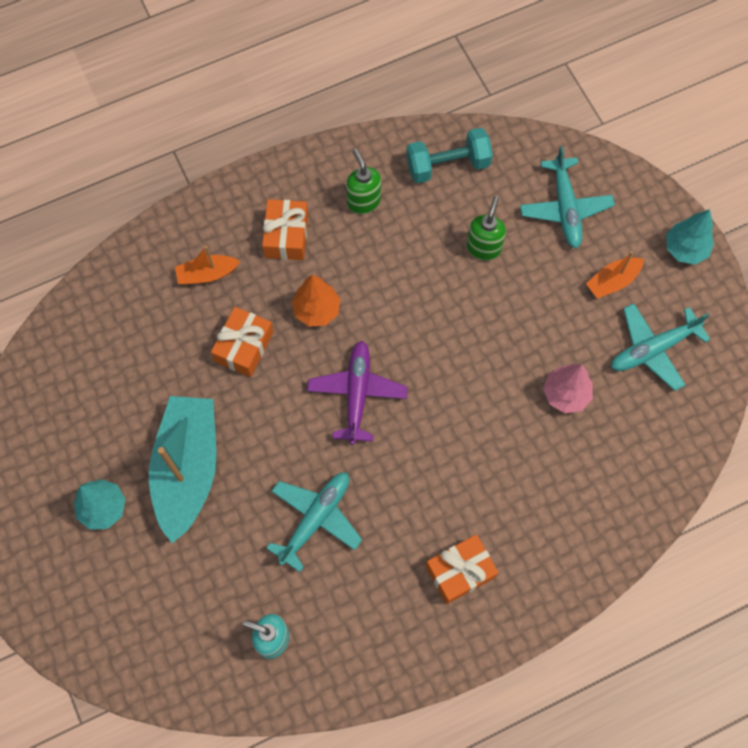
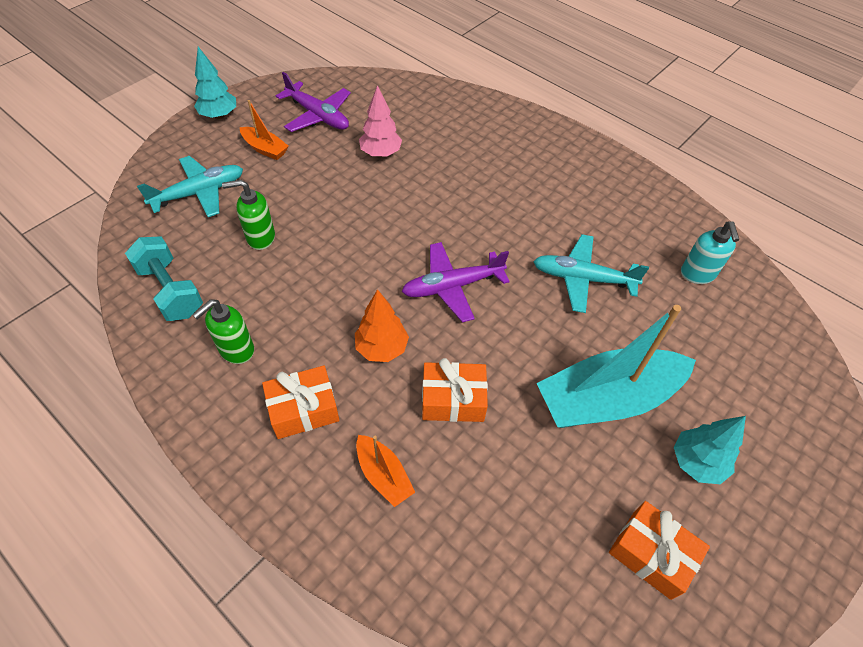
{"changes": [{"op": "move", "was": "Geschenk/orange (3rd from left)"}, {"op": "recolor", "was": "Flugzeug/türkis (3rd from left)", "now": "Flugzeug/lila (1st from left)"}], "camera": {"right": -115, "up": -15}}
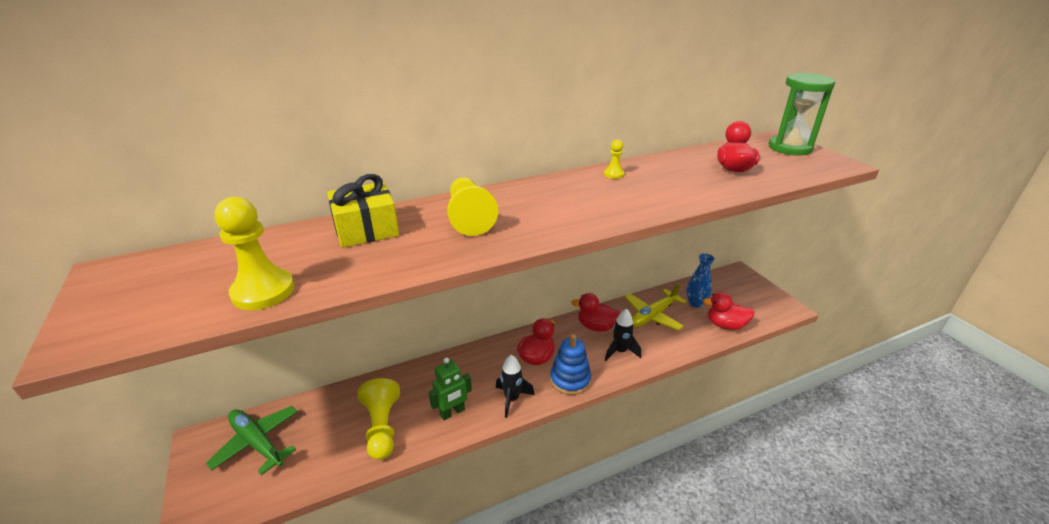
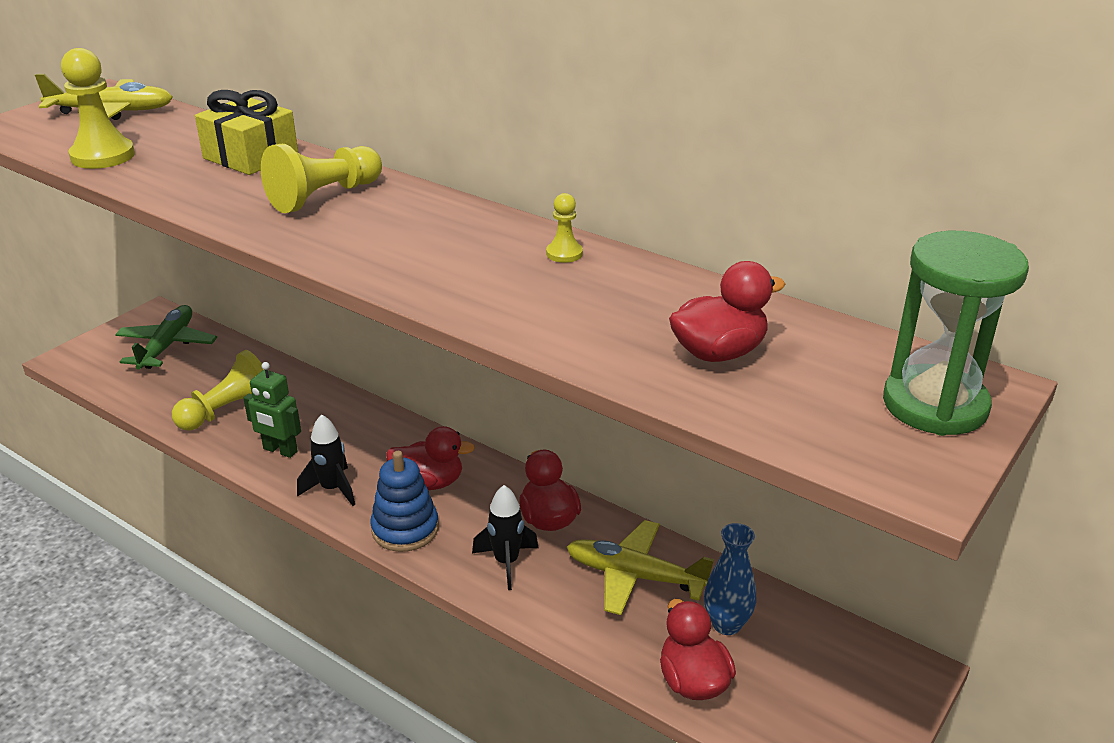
{"changes": [{"op": "insert", "now": "Flugzeug/gelb (1st from left)"}], "camera": {"right": 60, "up": 0}}
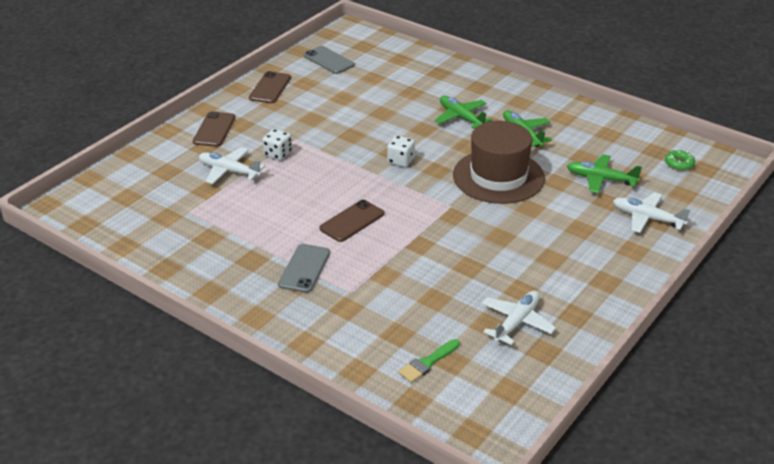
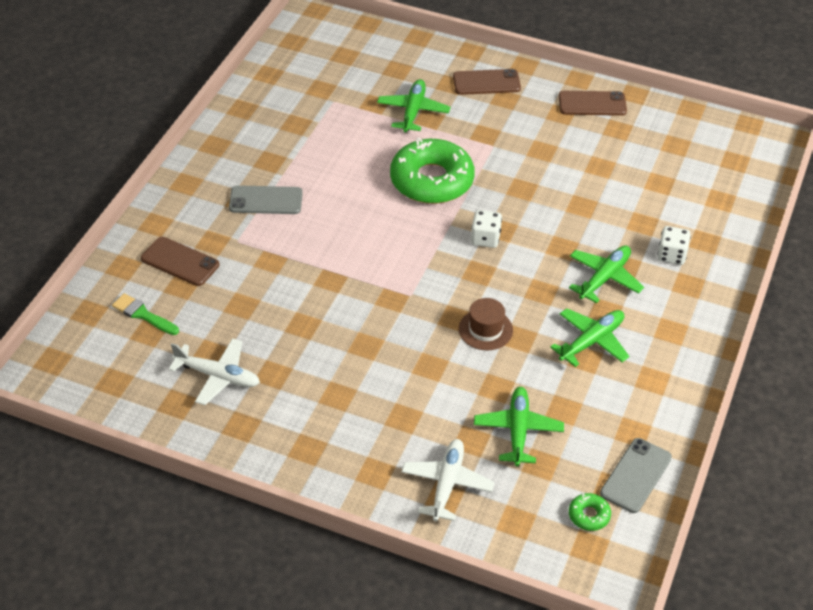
{"changes": [{"op": "recolor", "was": "Flugzeug/weiß (1st from left)", "now": "Flugzeug/grün (1st from left)"}, {"op": "move", "was": "Spielwürfel/weiß (1st from left in the first image)", "now": "Spielwürfel/weiß (2nd from left)"}, {"op": "move", "was": "Handy/grau (2nd from left)"}, {"op": "move", "was": "Handy/braun (3rd from left in the first image)", "now": "Handy/braun (1st from left)"}, {"op": "resize", "was": "Hut/braun", "ratio": 0.47}, {"op": "insert", "now": "Donut/grün (1st from left)"}], "camera": {"right": 75, "up": 10}}
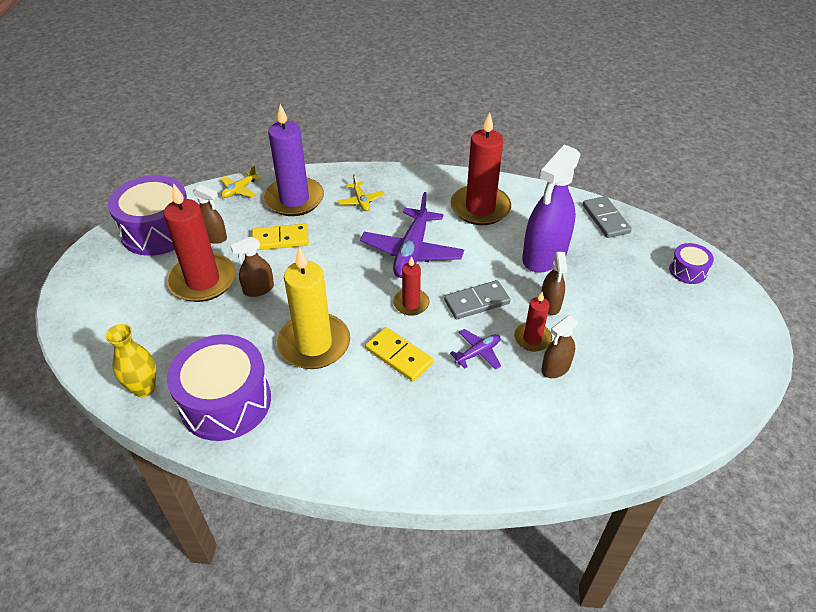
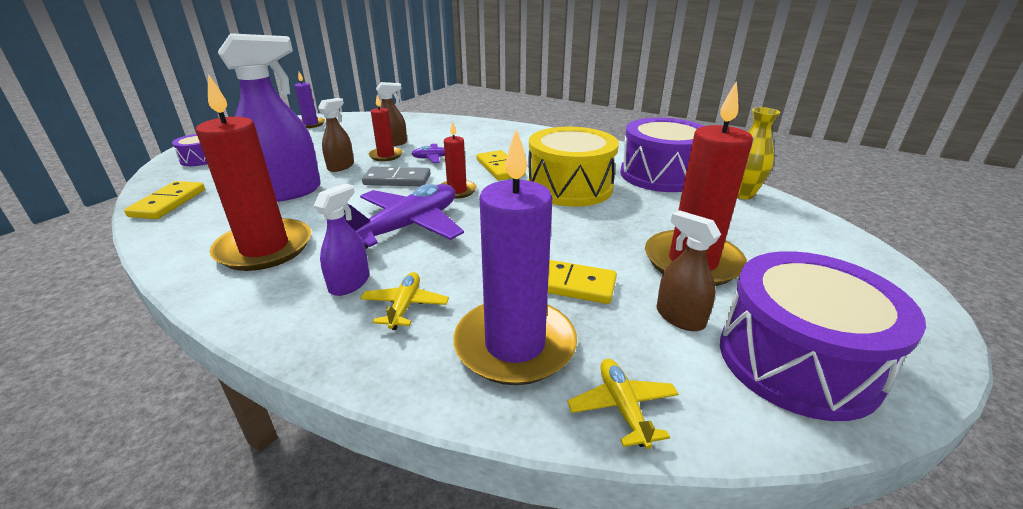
{"changes": [{"op": "rotate", "was": "Flugzeug/gelb (1st from left in the first image)", "clockwise": -75}, {"op": "delete", "was": "Sprühflasche/braun (2nd from left)"}, {"op": "replace", "was": "Kerze/gelb", "now": "Trommel/gelb"}, {"op": "recolor", "was": "Dominostein/grau (2nd from left)", "now": "Dominostein/gelb (1st from left)"}, {"op": "insert", "now": "Kerze/lila (1st from left)"}, {"op": "insert", "now": "Sprühflasche/lila (2nd from left)"}], "camera": {"right": -155, "up": -15}}
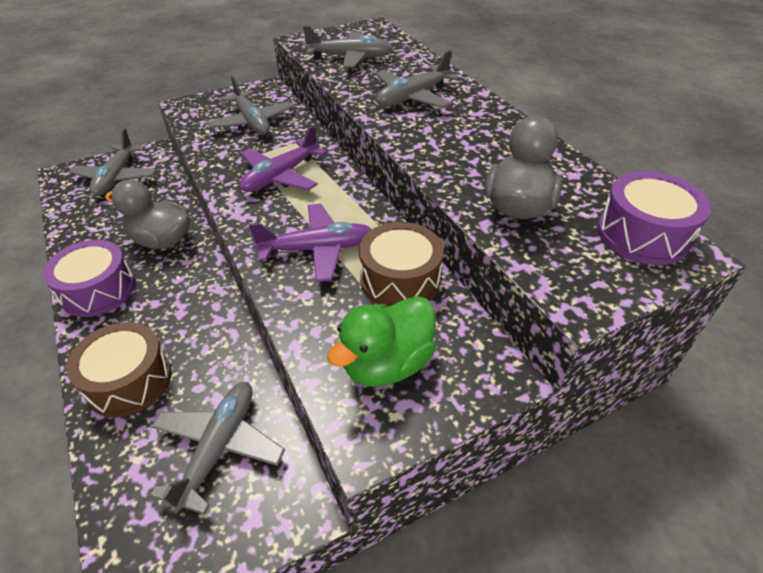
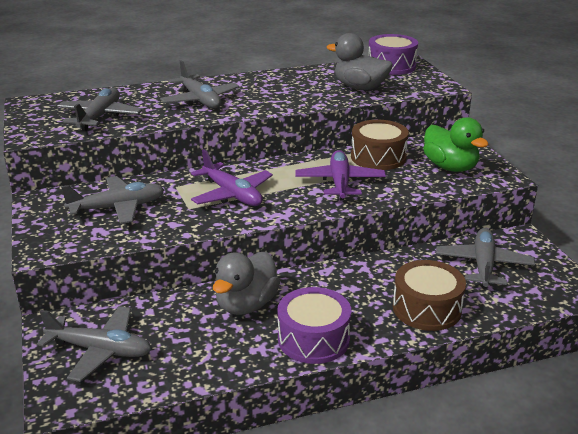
{"changes": [{"op": "rotate", "was": "Flugzeug/grau (2nd from left in the first image)", "clockwise": 75}], "camera": {"right": -80, "up": -15}}
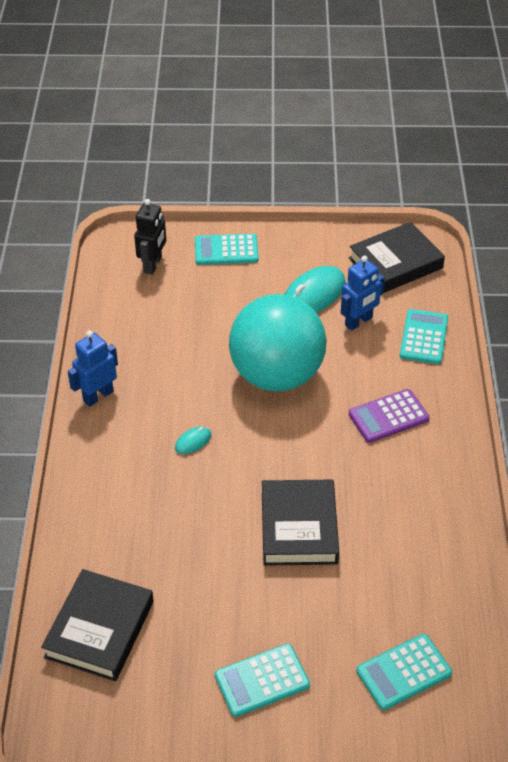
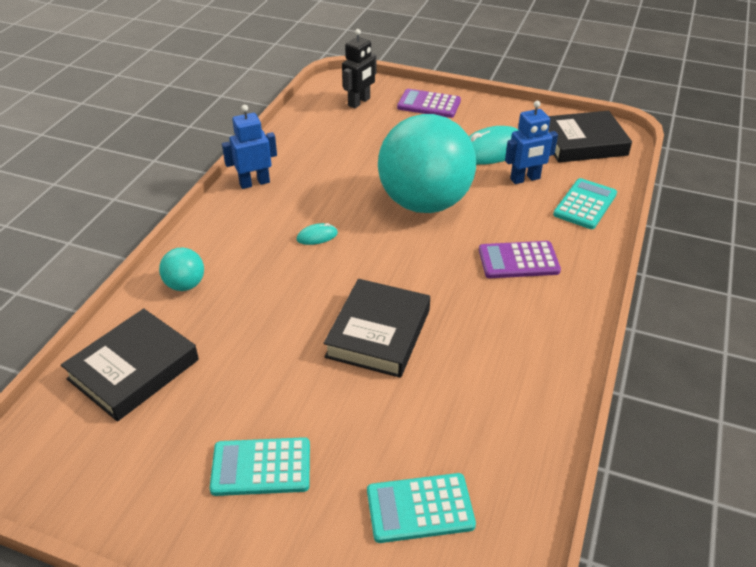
{"changes": [{"op": "recolor", "was": "Taschenrechner/türkis (1st from left)", "now": "Taschenrechner/lila (1st from left)"}, {"op": "insert", "now": "Ball/türkis (1st from left)"}], "camera": {"right": 20, "up": -5}}
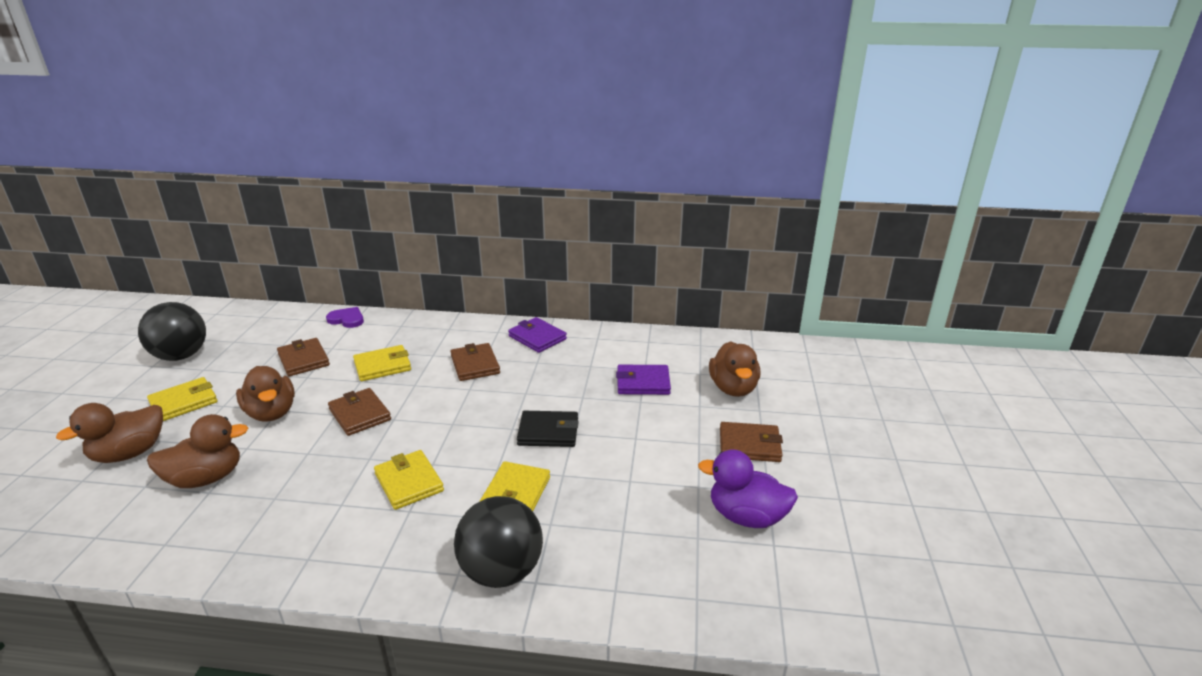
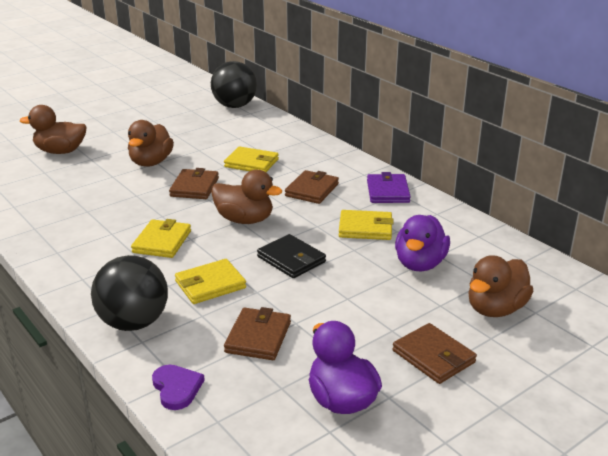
{"changes": [{"op": "move", "was": "Ball/schwarz (1st from left in the first image)", "now": "Ball/schwarz (2nd from left)"}, {"op": "move", "was": "Geldbörse/gelb (1st from left in the first image)", "now": "Geldbörse/gelb (4th from left)"}, {"op": "move", "was": "Ente/braun (2nd from left in the first image)", "now": "Ente/braun (3rd from left)"}, {"op": "move", "was": "Geldbörse/braun (1st from left in the first image)", "now": "Geldbörse/braun (2nd from left)"}, {"op": "move", "was": "Herz/lila"}, {"op": "replace", "was": "Geldbörse/lila (2nd from left)", "now": "Ente/lila (2nd from left)"}], "camera": {"right": 45, "up": 0}}
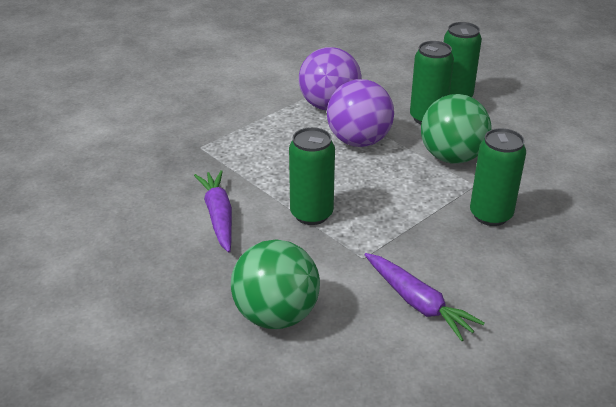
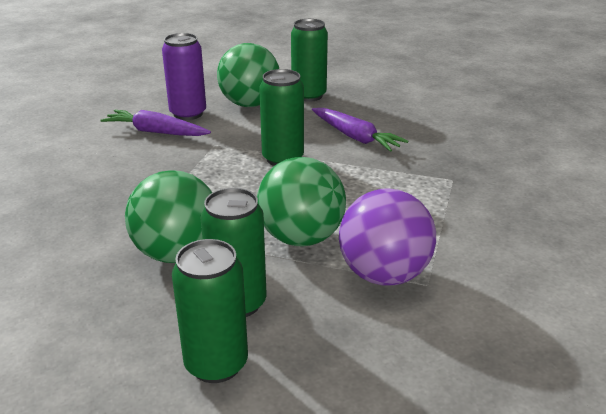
{"changes": [{"op": "recolor", "was": "Ball/lila (2nd from left)", "now": "Ball/grün (3rd from left)"}, {"op": "move", "was": "Dose/grün (4th from left)"}, {"op": "insert", "now": "Dose/lila"}], "camera": {"right": 150, "up": -5}}
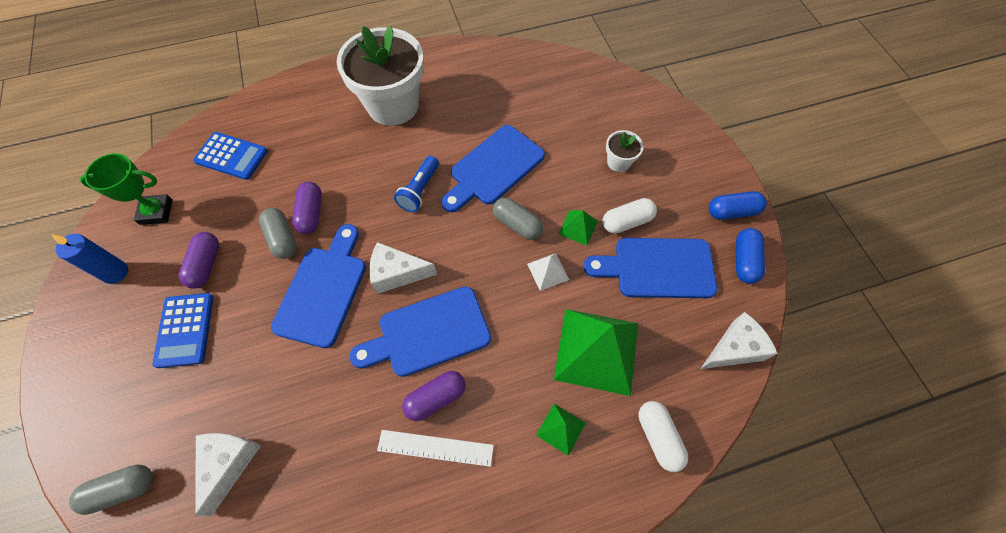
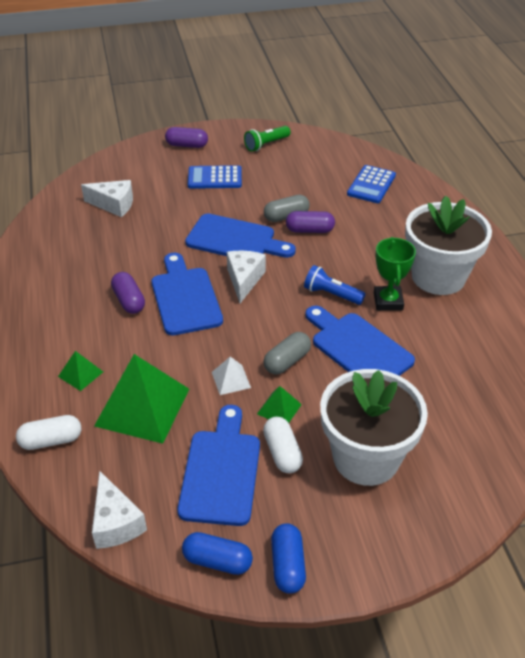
{"changes": [{"op": "replace", "was": "Kerze/blau", "now": "Taschenlampe/grün"}, {"op": "delete", "was": "Kapsel/grau (1st from left)"}, {"op": "move", "was": "Pokal/grün"}, {"op": "move", "was": "Kapsel/lila (1st from left in the first image)", "now": "Kapsel/lila (2nd from left)"}, {"op": "delete", "was": "Lineal/weiß"}, {"op": "resize", "was": "Blumentopf/weiß (2nd from left in the first image)", "ratio": 2.32}], "camera": {"right": 95, "up": -20}}
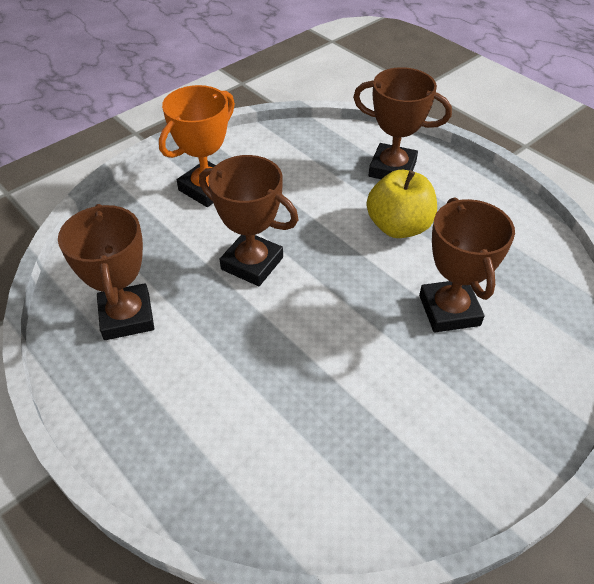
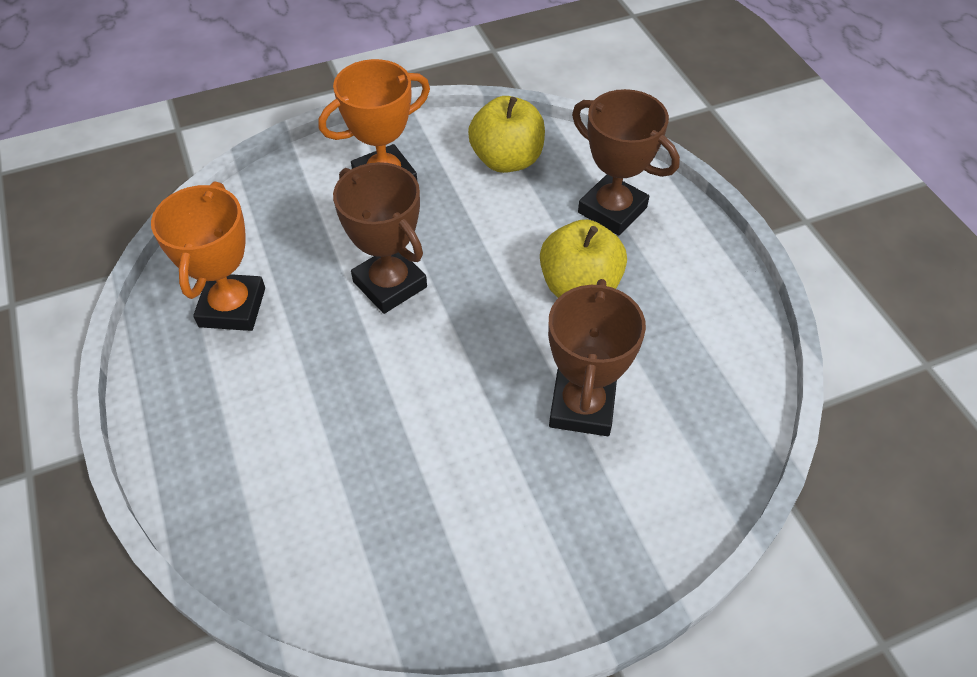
{"changes": [{"op": "recolor", "was": "Pokal/braun (1st from left)", "now": "Pokal/orange (1st from left)"}, {"op": "insert", "now": "Apfel/gelb (1st from left)"}], "camera": {"right": 20, "up": 5}}
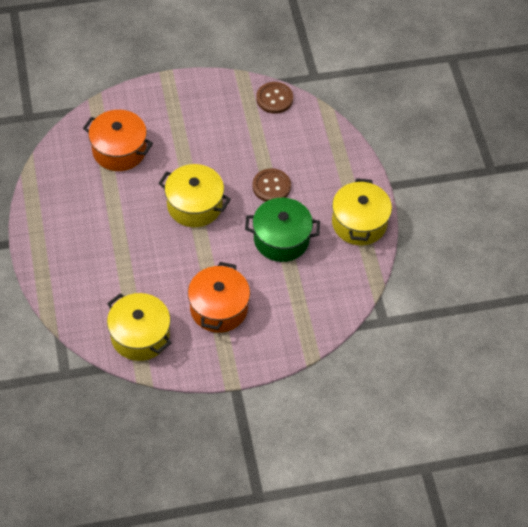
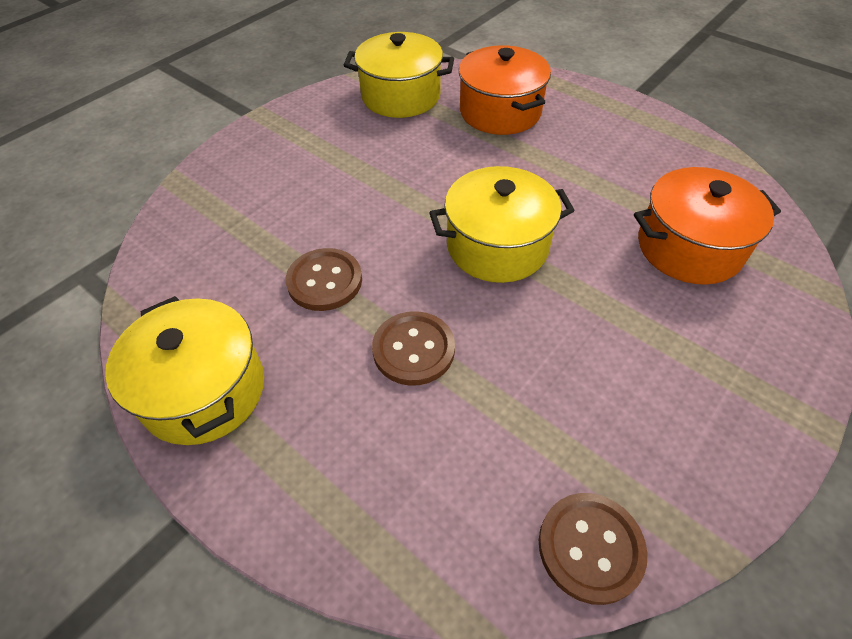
{"changes": [{"op": "move", "was": "Kochtopf/orange (2nd from left in the first image)", "now": "Kochtopf/orange (1st from left)"}, {"op": "replace", "was": "Kochtopf/grün", "now": "Knopf/braun (1st from left)"}], "camera": {"right": 145, "up": -5}}
